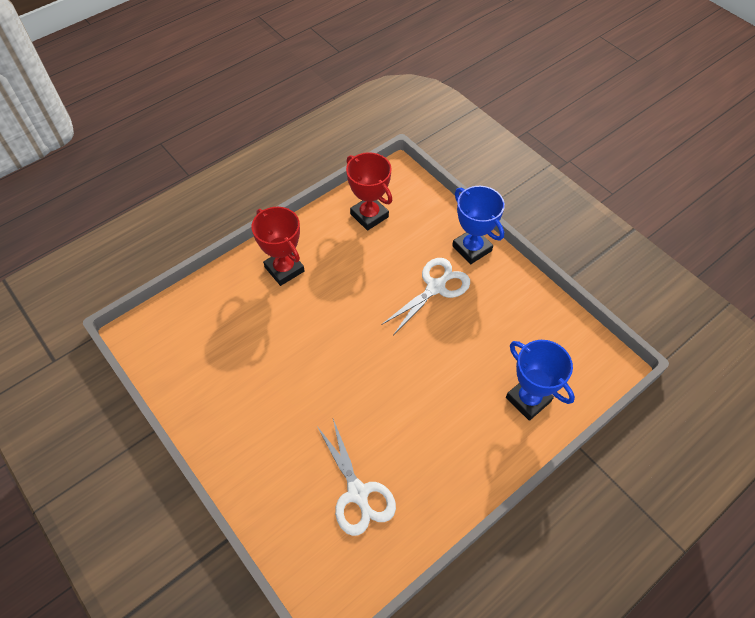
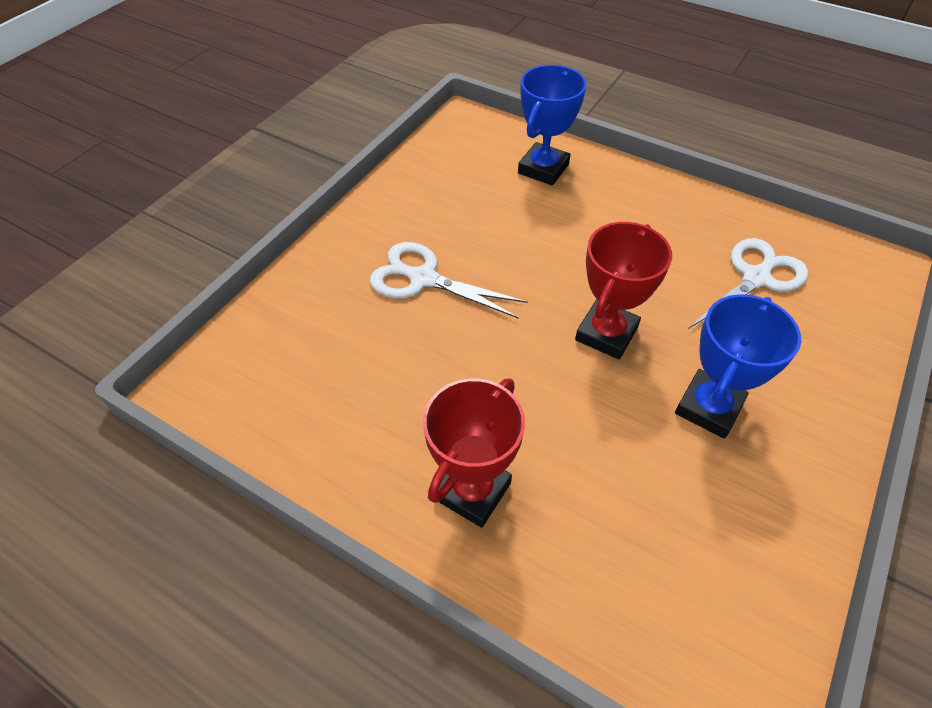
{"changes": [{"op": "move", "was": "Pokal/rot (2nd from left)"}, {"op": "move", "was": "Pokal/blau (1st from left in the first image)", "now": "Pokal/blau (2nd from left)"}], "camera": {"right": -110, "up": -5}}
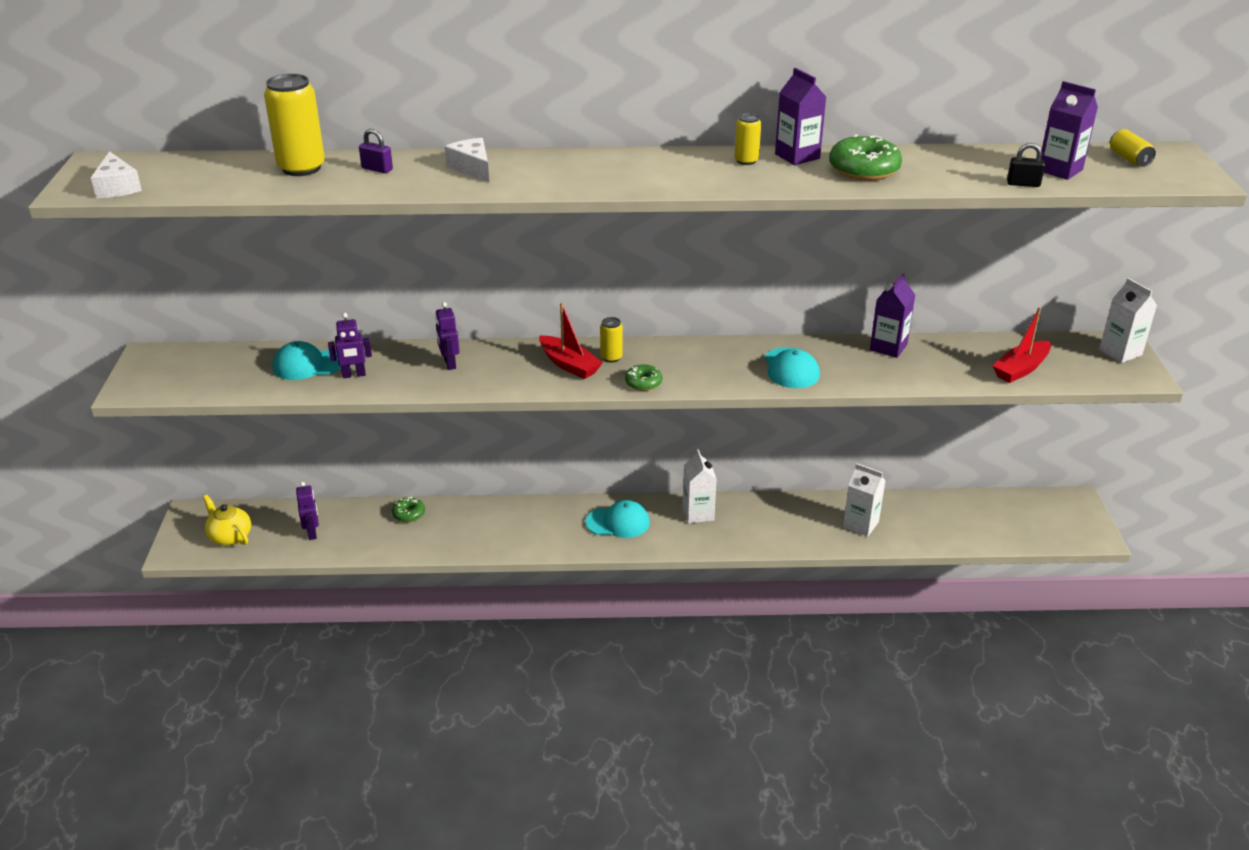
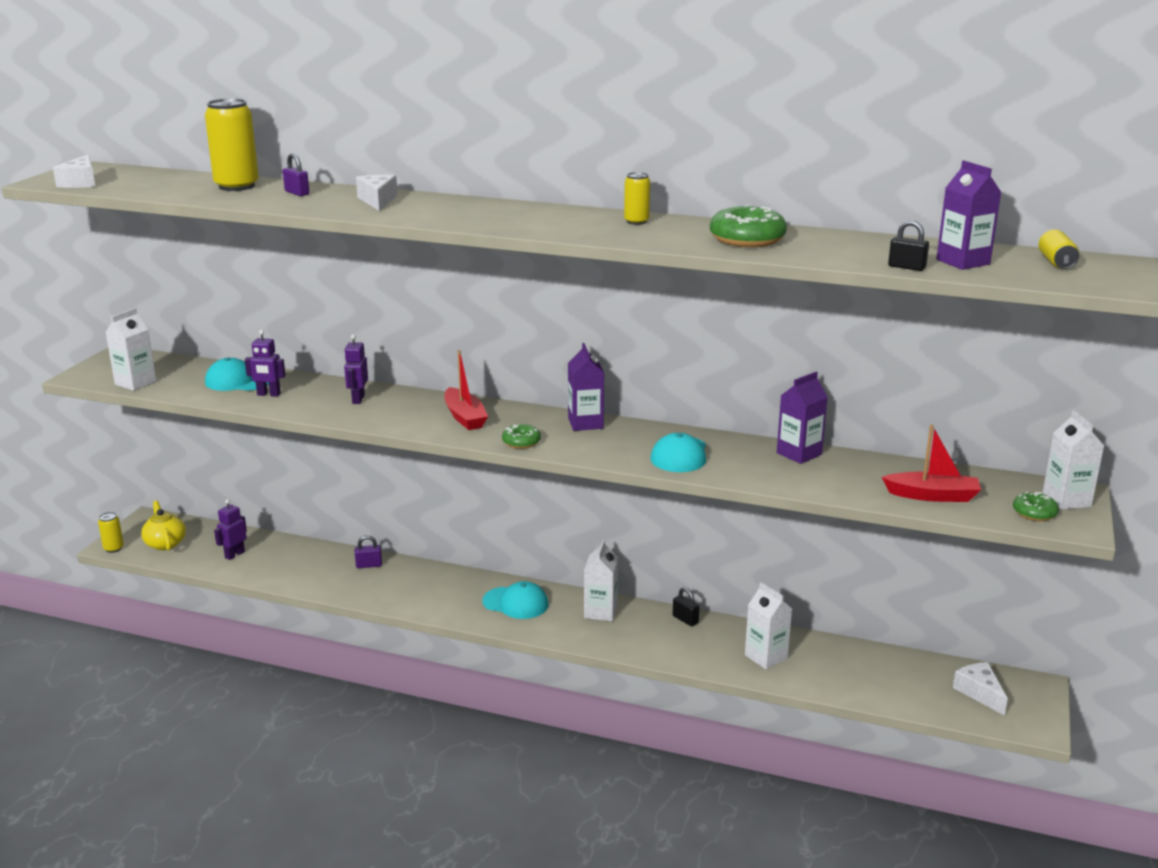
{"changes": [{"op": "rotate", "was": "Roboter/lila (1st from left)", "clockwise": -150}, {"op": "move", "was": "Donut/grün (1st from left in the first image)", "now": "Donut/grün (3rd from left)"}, {"op": "move", "was": "Dose/gelb (2nd from left in the first image)", "now": "Dose/gelb (1st from left)"}, {"op": "move", "was": "Getränkekarton/lila (1st from left)"}, {"op": "rotate", "was": "Boot/rot (2nd from left)", "clockwise": -150}, {"op": "insert", "now": "Getränkekarton/weiß (1st from left)"}, {"op": "insert", "now": "Vorhängeschloss/lila (2nd from left)"}, {"op": "insert", "now": "Vorhängeschloss/schwarz (1st from left)"}, {"op": "insert", "now": "Käse/weiß (3rd from left)"}], "camera": {"right": 20, "up": -10}}
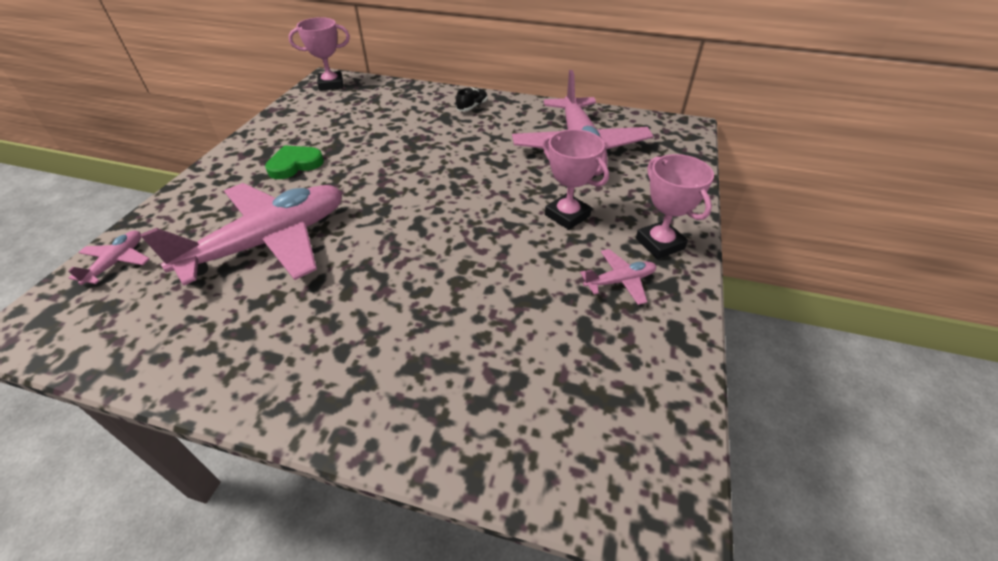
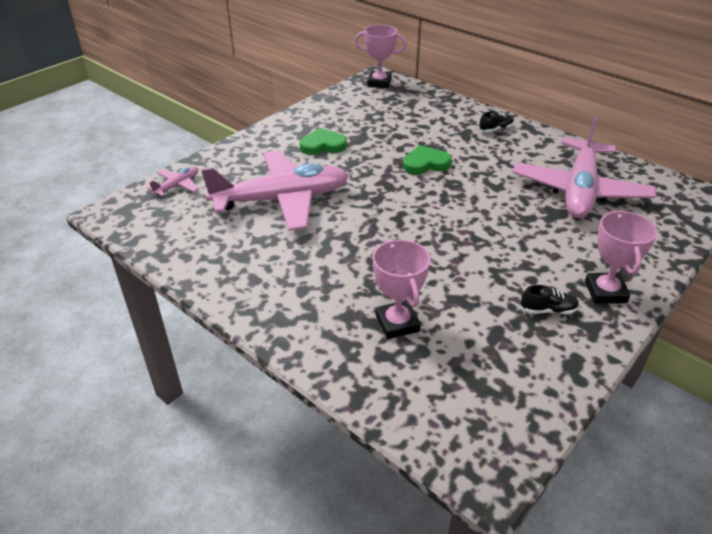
{"changes": [{"op": "move", "was": "Pokal/rosa (2nd from left)"}, {"op": "replace", "was": "Flugzeug/rosa (4th from left)", "now": "Schuh/schwarz (2nd from left)"}, {"op": "insert", "now": "Herz/grün (2nd from left)"}], "camera": {"right": 25, "up": -5}}
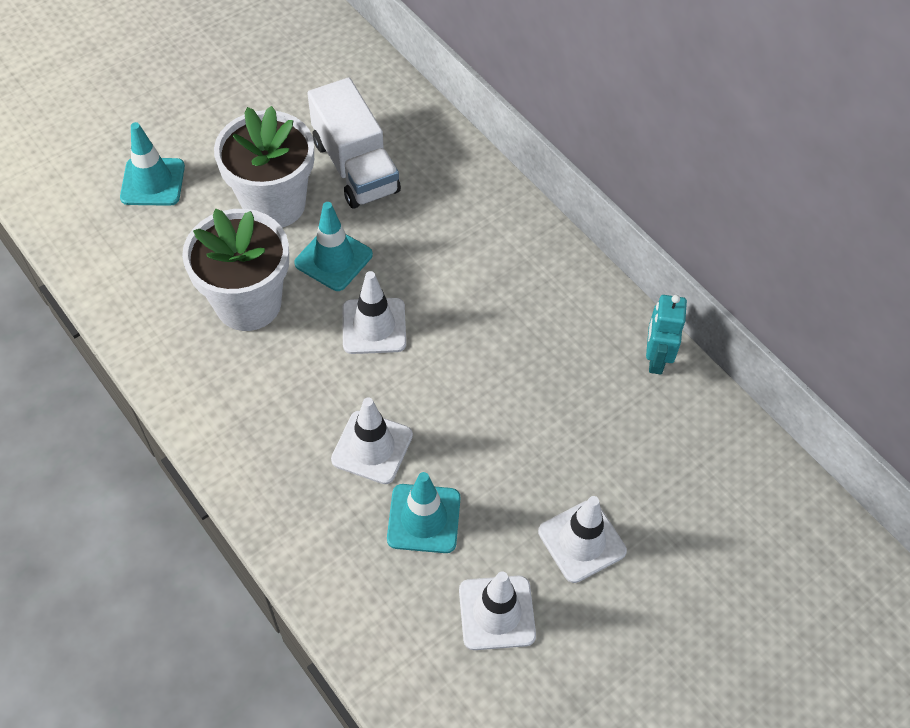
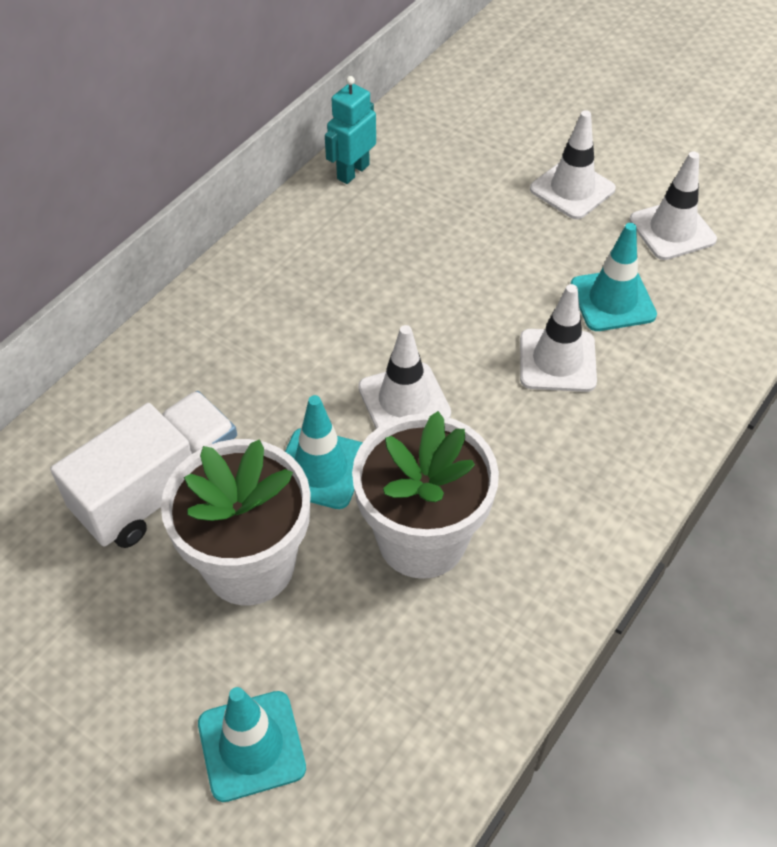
{"changes": [{"op": "rotate", "was": "Roboter/türkis", "clockwise": 135}], "camera": {"right": -105, "up": -5}}
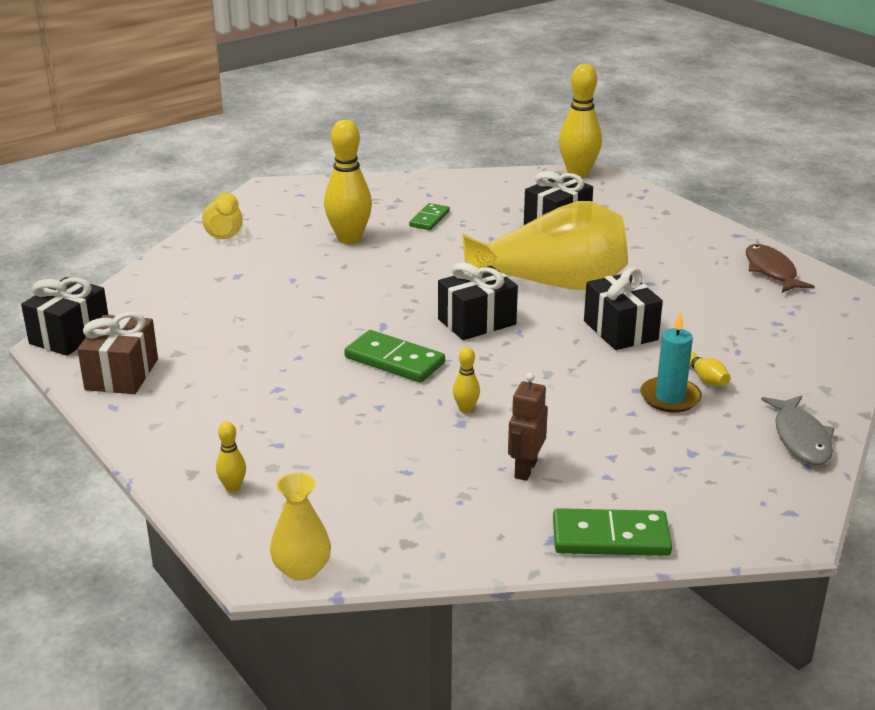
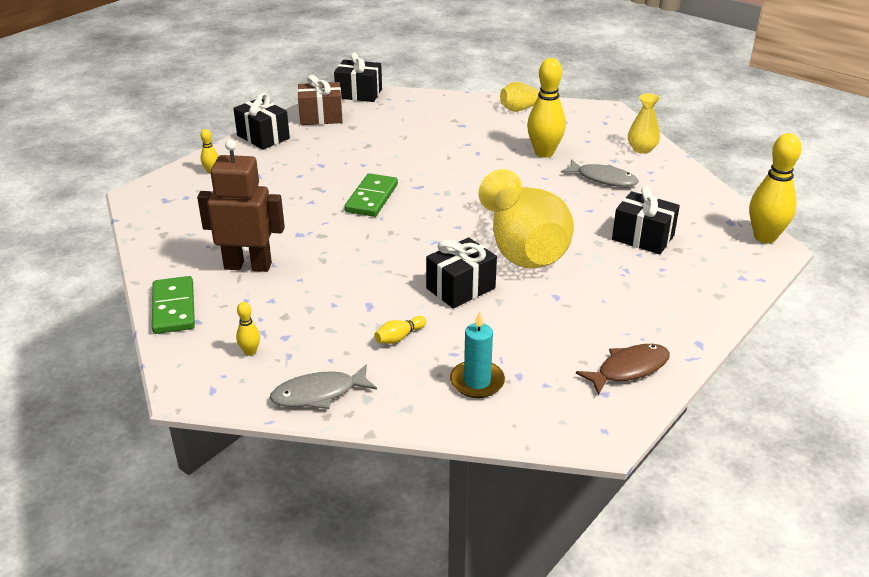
{"changes": [{"op": "move", "was": "Vase/gelb (2nd from left in the first image)", "now": "Vase/gelb (3rd from left)"}, {"op": "replace", "was": "Dominostein/grün (2nd from left)", "now": "Fisch/grau (2nd from left)"}, {"op": "move", "was": "Geschenk/schwarz (2nd from left in the first image)", "now": "Geschenk/schwarz (1st from left)"}, {"op": "move", "was": "Bowlingkegel/gelb (3rd from left in the first image)", "now": "Bowlingkegel/gelb (2nd from left)"}, {"op": "resize", "was": "Roboter/braun", "ratio": 1.75}, {"op": "move", "was": "Kerze/türkis"}], "camera": {"right": 75, "up": 5}}
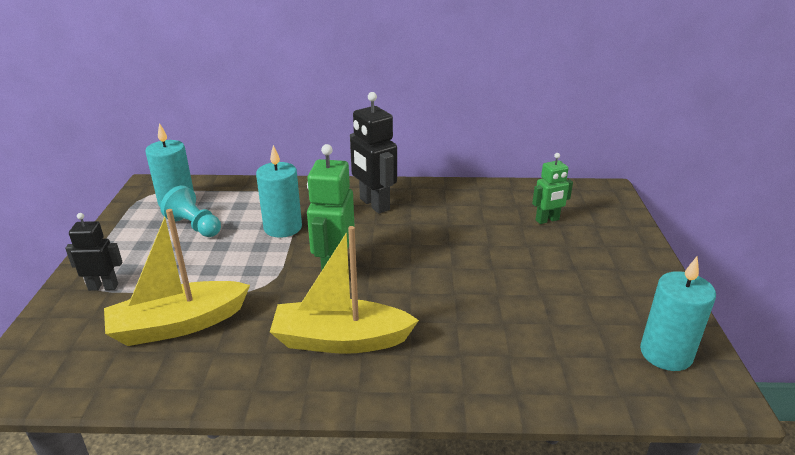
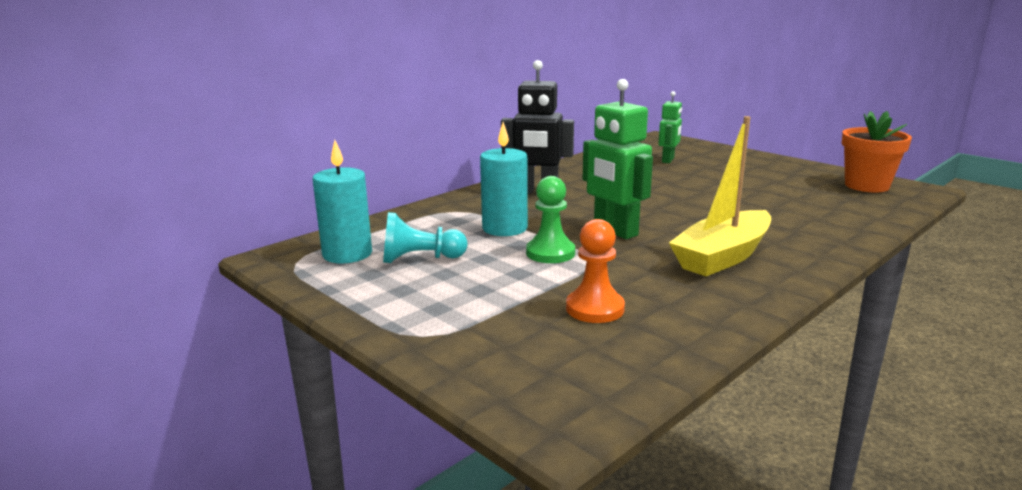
{"changes": [{"op": "delete", "was": "Roboter/schwarz (1st from left)"}, {"op": "replace", "was": "Boot/gelb (1st from left)", "now": "Bauer/orange"}, {"op": "replace", "was": "Kerze/türkis (3rd from left)", "now": "Blumentopf/orange"}, {"op": "insert", "now": "Bauer/grün"}], "camera": {"right": -45, "up": -10}}
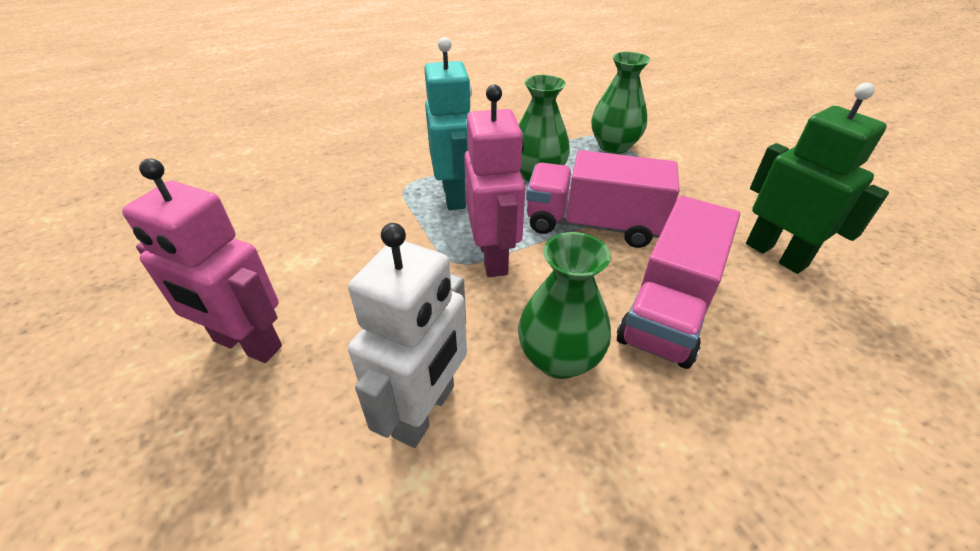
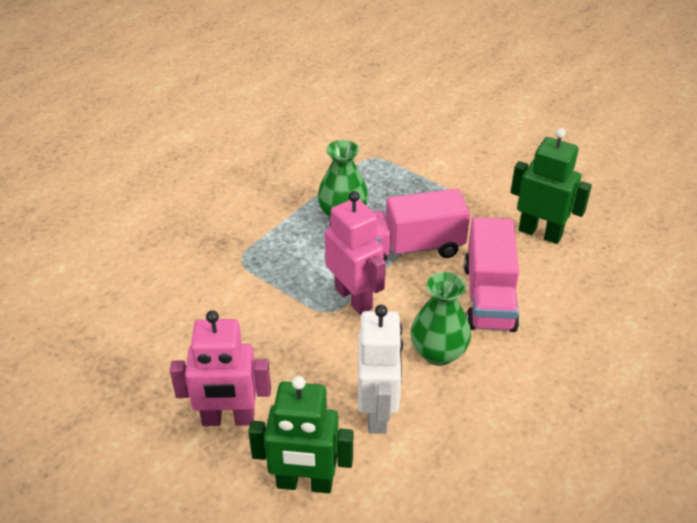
{"changes": [{"op": "delete", "was": "Roboter/türkis"}, {"op": "delete", "was": "Vase/grün (3rd from left)"}, {"op": "insert", "now": "Roboter/grün (1st from left)"}], "camera": {"right": -25, "up": 0}}
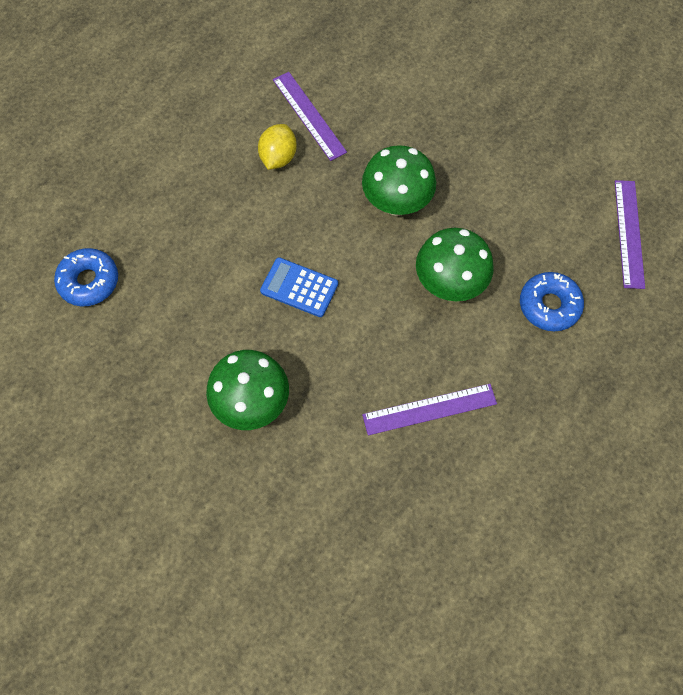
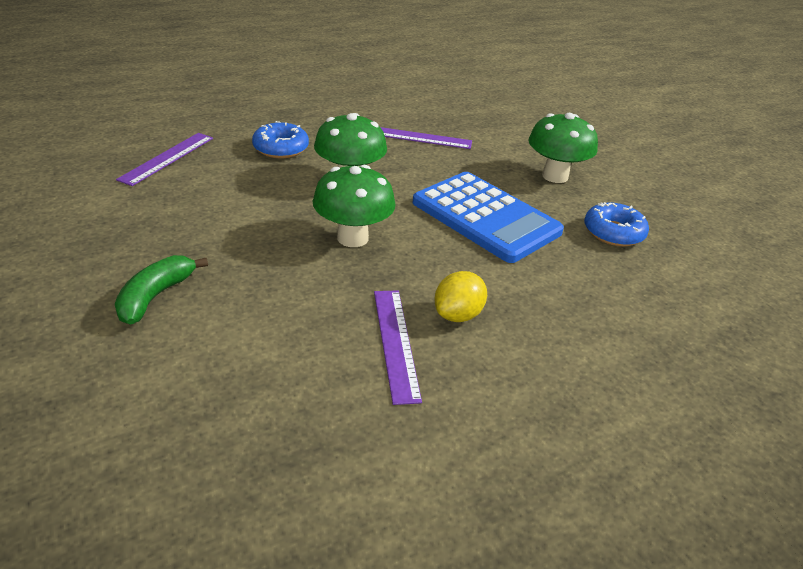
{"changes": [{"op": "move", "was": "Donut/blau (1st from left in the first image)", "now": "Donut/blau (2nd from left)"}, {"op": "resize", "was": "Taschenrechner/blau", "ratio": 1.95}, {"op": "insert", "now": "Banane/grün"}], "camera": {"right": -160, "up": -30}}
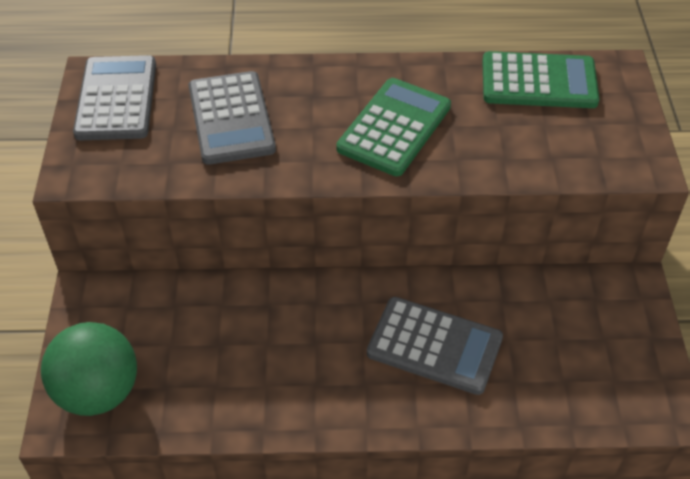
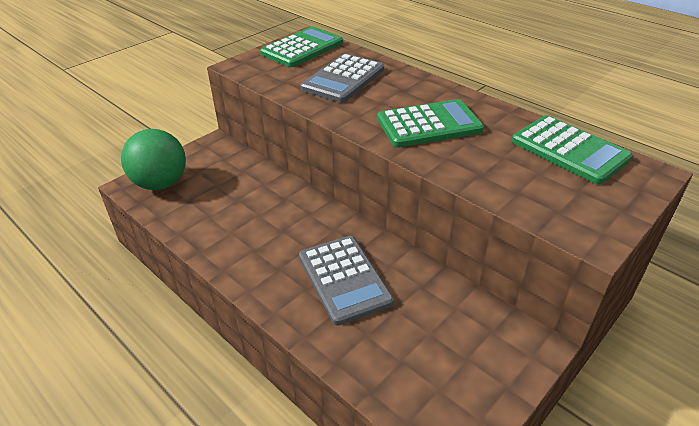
{"changes": [{"op": "recolor", "was": "Taschenrechner/grau (1st from left)", "now": "Taschenrechner/grün (1st from left)"}], "camera": {"right": 45, "up": -10}}
